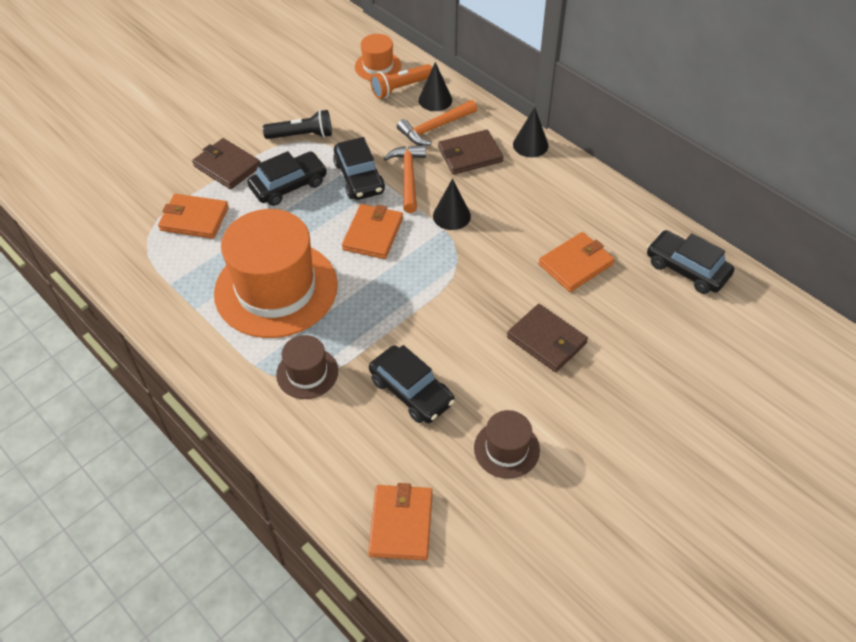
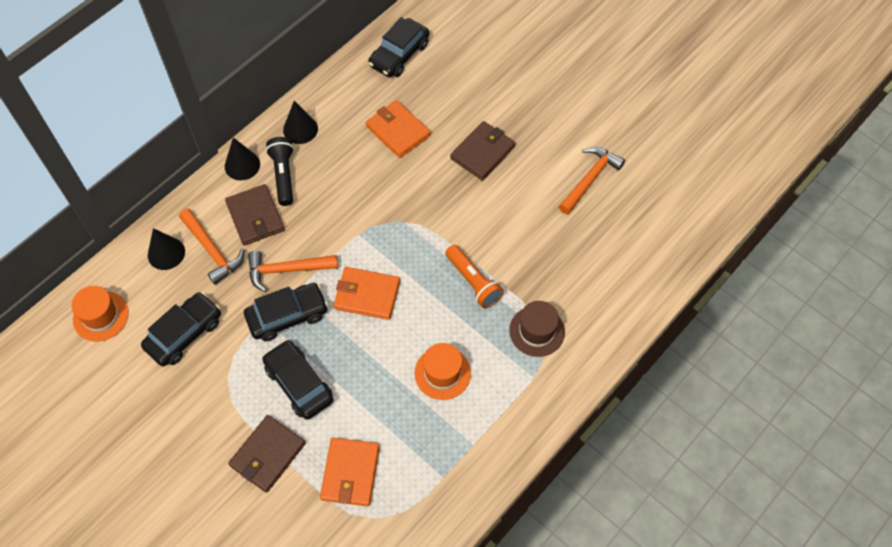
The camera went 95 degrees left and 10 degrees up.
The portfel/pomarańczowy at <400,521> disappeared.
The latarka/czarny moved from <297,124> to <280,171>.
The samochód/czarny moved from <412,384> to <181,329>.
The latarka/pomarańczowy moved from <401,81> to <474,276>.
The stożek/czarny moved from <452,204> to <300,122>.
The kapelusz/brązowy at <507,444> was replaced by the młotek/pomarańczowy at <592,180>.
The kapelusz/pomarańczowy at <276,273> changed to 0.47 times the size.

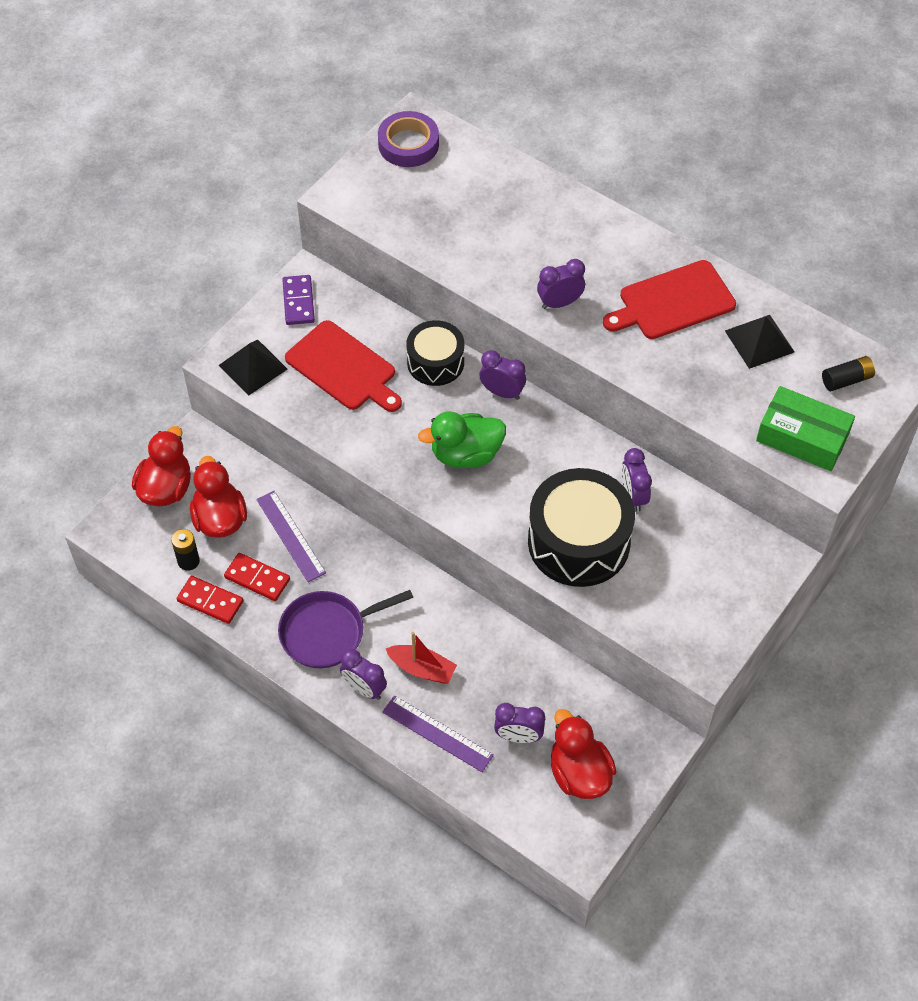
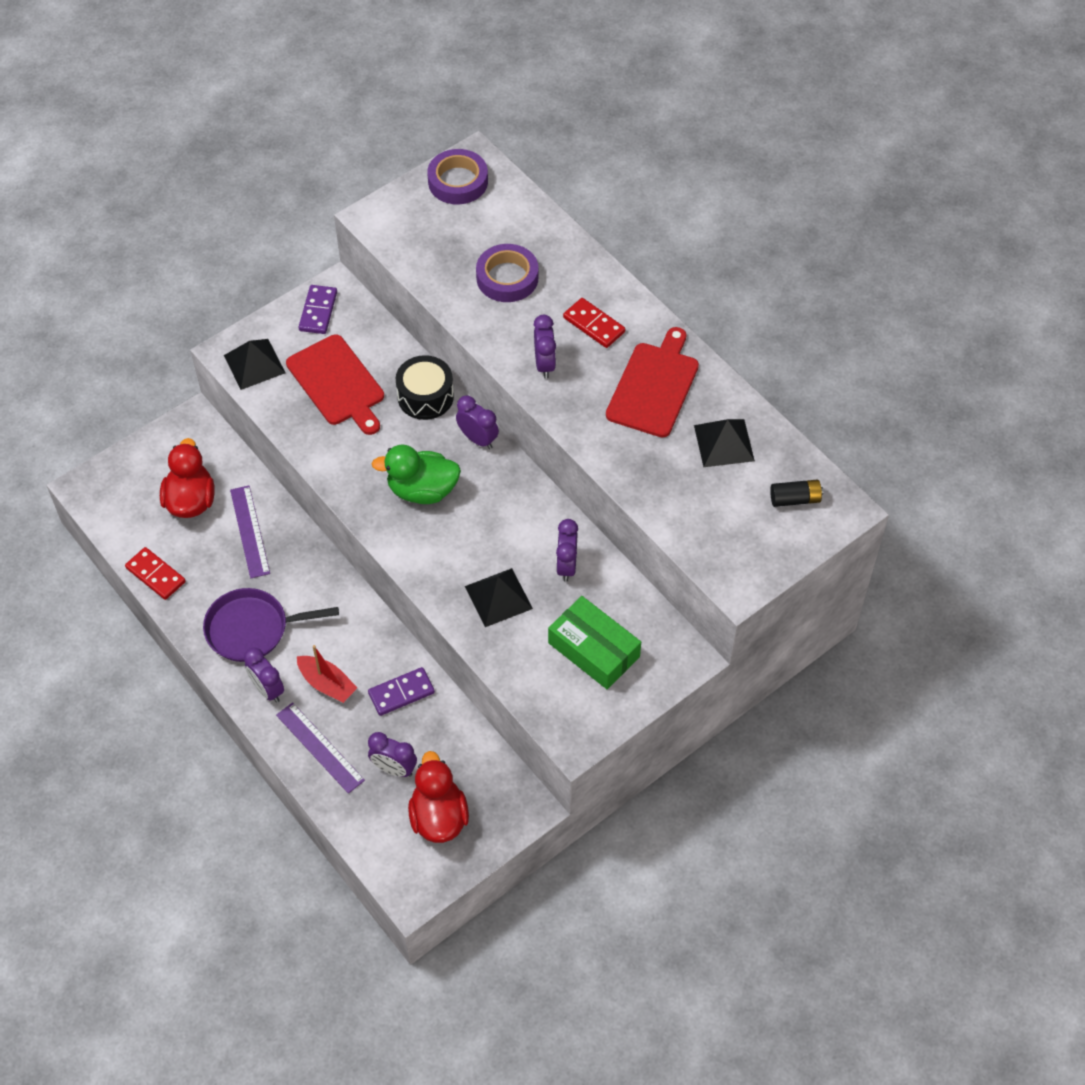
The camera went 15 degrees right and 0 degrees up.
The kaczka/czerwony at <161,466> disappeared.
The bateria/czarny at <185,550> disappeared.
The kostka domina/fioletowy at <401,691> appeared.
The taśma klejąca/fioletowy at <507,273> appeared.
The kostka domina/czerwony moved from <257,577> to <594,323>.
The pudełko/zielony moved from <805,428> to <594,642>.
The bęben/czarny at <581,527> was replaced by the piramida/czarny at <499,597>.
The budzik/fioletowy at <561,284> turned 90 degrees clockwise.
The deska do krojenia/czerwony at <669,299> turned 120 degrees clockwise.

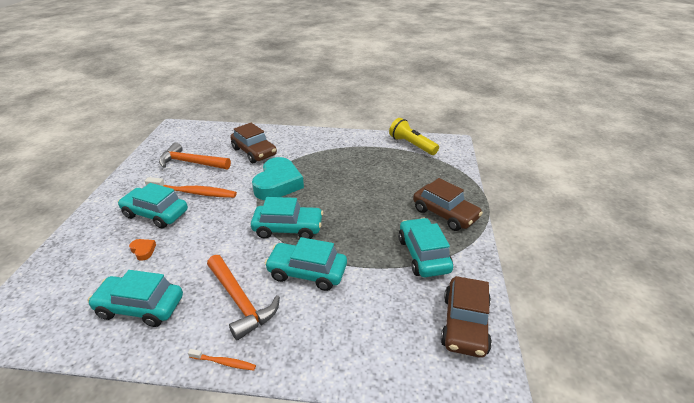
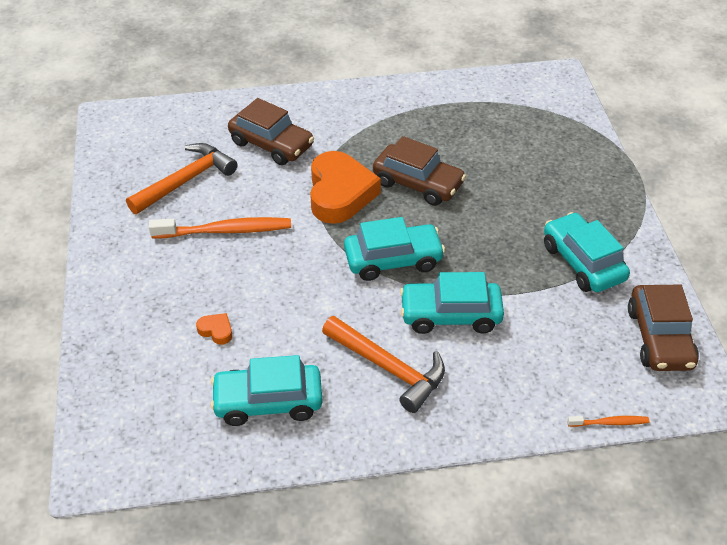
The camera went 15 degrees left and 10 degrees up.
The samochód/turkusowy at <153,206> disappeared.
The latarka/żółty at <414,136> disappeared.
The szczoteczka do zębów/pomarańczowy moved from <222,359> to <608,421>.
The samochód/brązowy moved from <448,204> to <419,171>.
The serce/turkusowy at <278,178> became the serce/pomarańczowy at <345,187>.
The młotek/pomarańczowy at <195,155> turned 135 degrees clockwise.

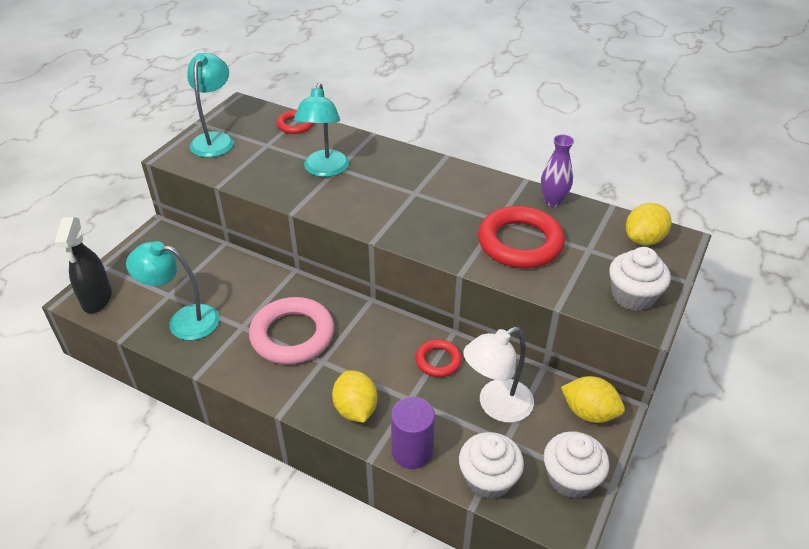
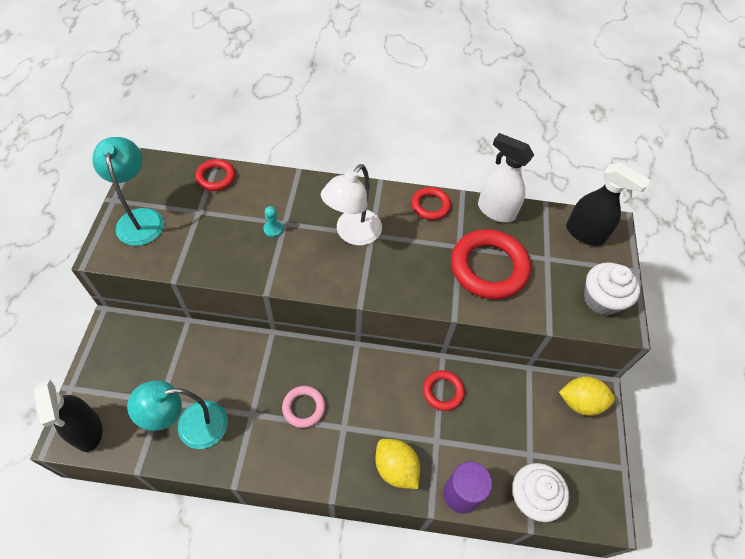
The camera went 25 degrees left and 15 degrees up.
The muffinka/biały at <577,465> disappeared.
The pierścień/czerwony at <431,203> appeared.
The lampka/biały moved from <498,375> to <351,204>.
The lampka/turkusowy at <321,130> was replaced by the pionek/turkusowy at <273,221>.
The wazon/fioletowy at <557,171> was replaced by the spryskiwacz/biały at <506,178>.
The cytryna/żółty at <648,224> was replaced by the spryskiwacz/czarny at <608,204>.
The pierścień/różowy at <291,330> changed to 0.53 times the size.

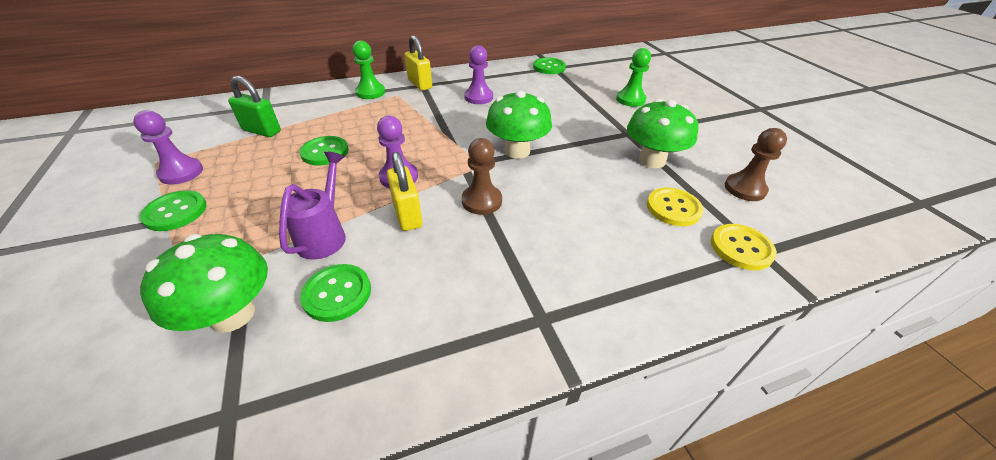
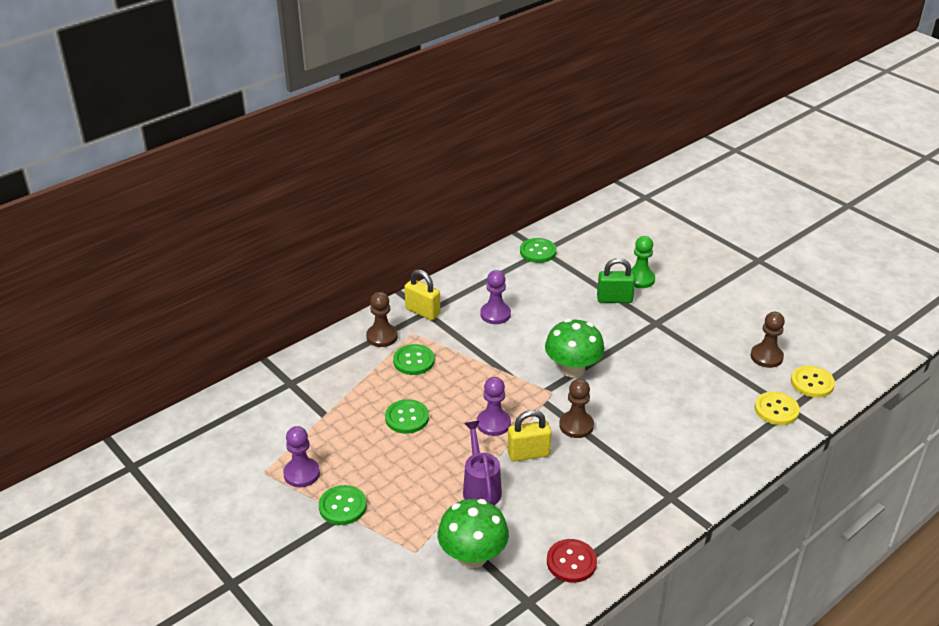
The camera went 20 degrees left and 5 degrees down.
The grzyb/zielony at <662,133> disappeared.
The guzik/czerwony at <572,561> appeared.
The kłódka/zielony moved from <254,106> to <616,280>.
The guzik/zielony moved from <335,293> to <414,359>.
The guzik/żółty moved from <675,207> to <813,381>.
The pionek/zielony at <369,69> became the pionek/brązowy at <382,319>.
The kłódka/żółty at <404,191> turned 60 degrees counterclockwise.

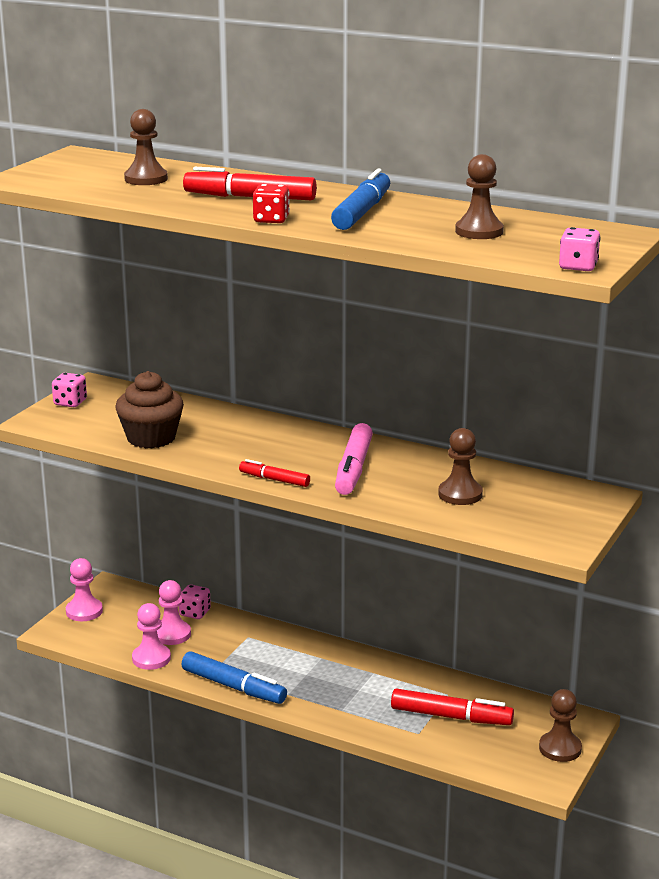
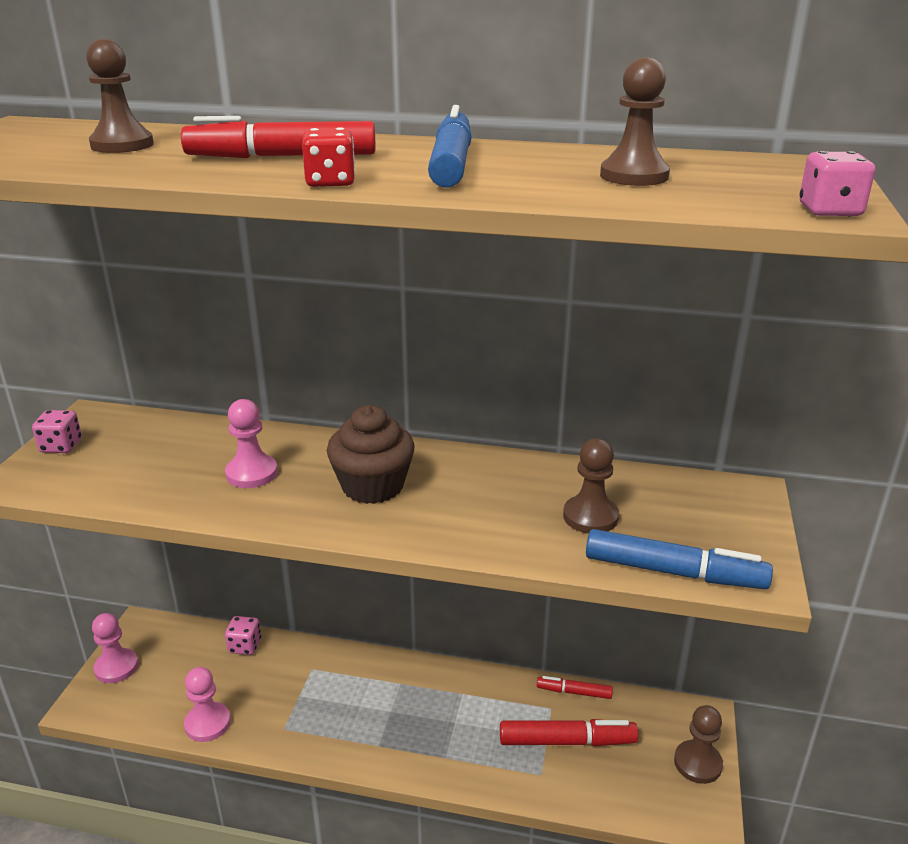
The camera went 15 degrees left and 5 degrees up.
The flamaster/różowy at <354,459> disappeared.
The muffinka/brązowy moved from <149,409> to <370,454>.
The pionek/różowy moved from <174,612> to <251,443>.
The flamaster/niebieski moved from <234,677> to <679,559>.
The flamaster/czerwony moved from <274,473> to <575,687>.

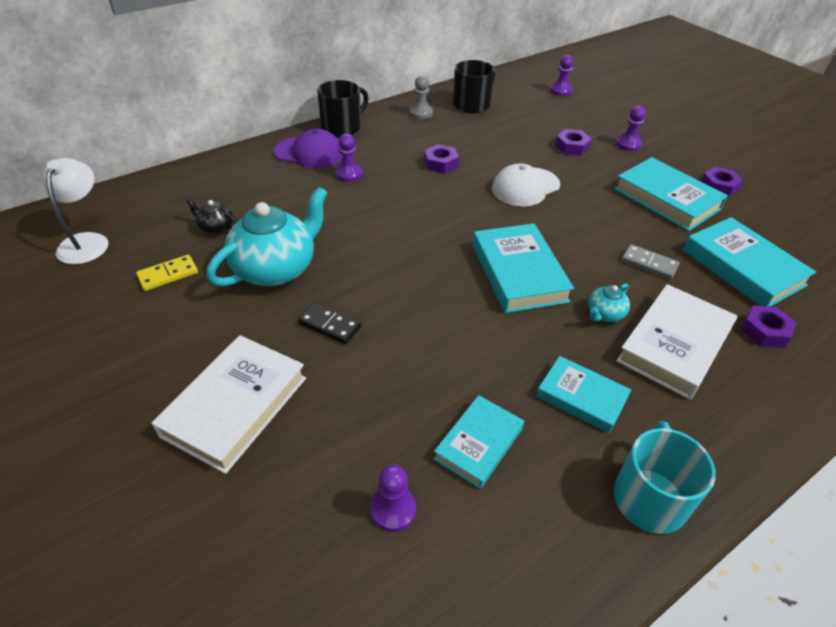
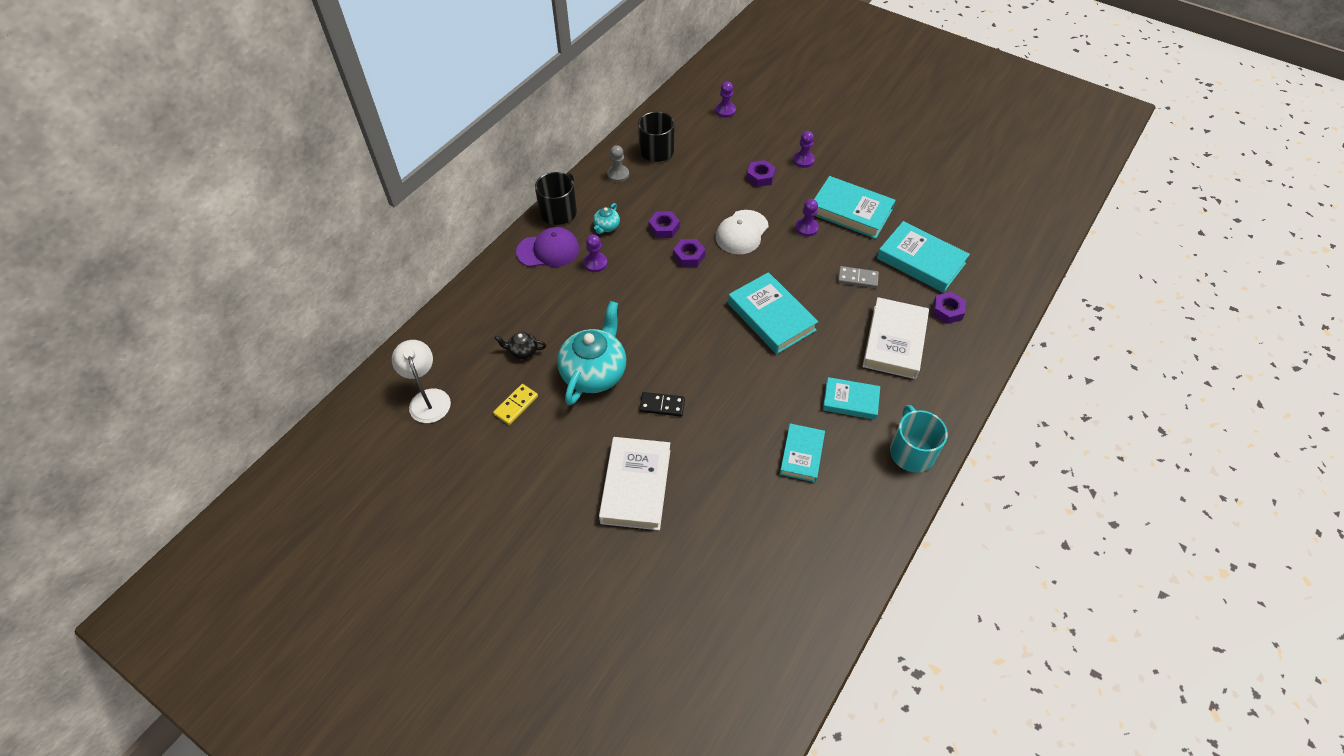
The camera went 20 degrees left and 10 degrees up.
The pionek/fioletowy moved from <393,498> to <807,218>.
The imbryk/turkusowy moved from <609,303> to <606,218>.
The nakrętka/fioletowy moved from <722,182> to <689,253>.

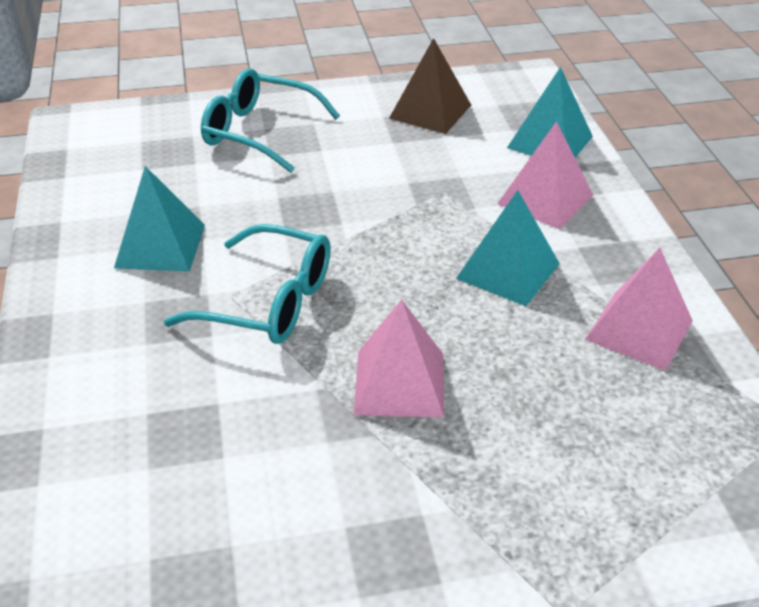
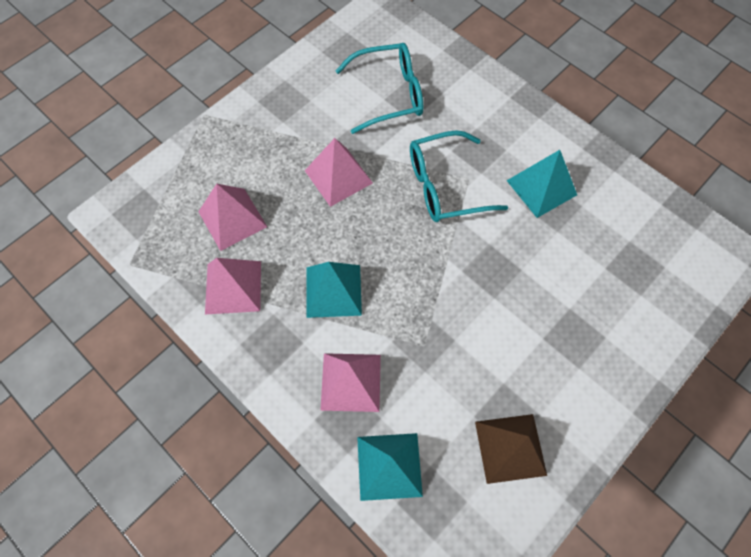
The camera went 145 degrees right and 25 degrees up.
The piramida/różowy at <232,217> appeared.
The okulary/turkusowy moved from <270,121> to <379,88>.

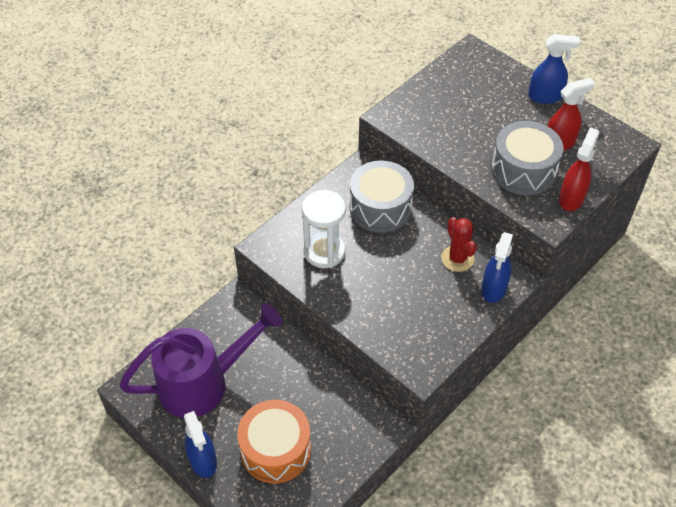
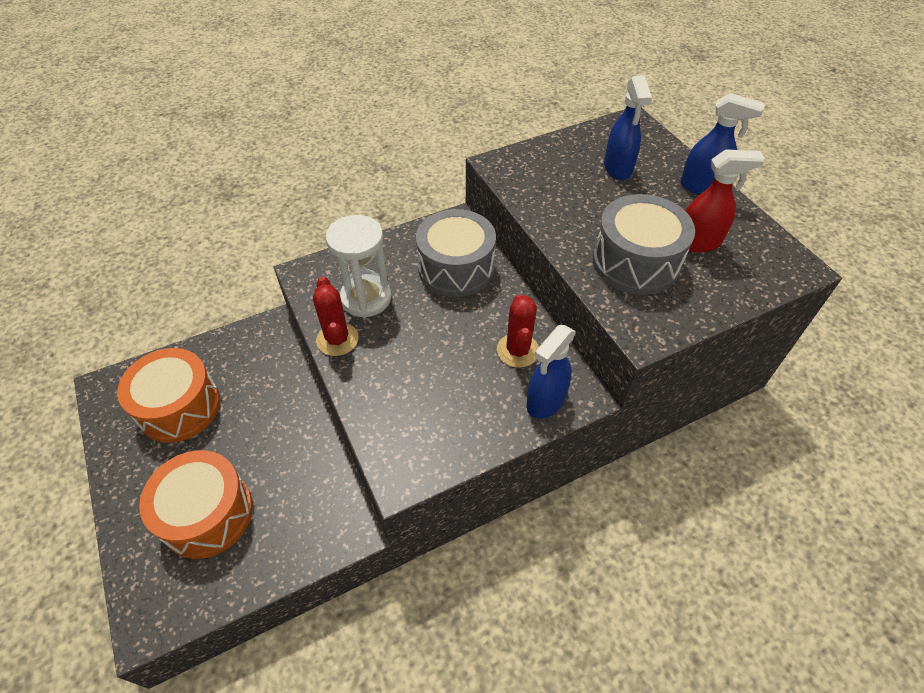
The camera went 20 degrees right and 0 degrees up.
The spryskiwacz/czerwony at <579,169> disappeared.
The kaktus/czerwony at <336,316> appeared.
The spryskiwacz/niebieski moved from <200,444> to <628,127>.
The konewka/fioletowy at <201,360> was replaced by the bęben/pomarańczowy at <168,395>.

